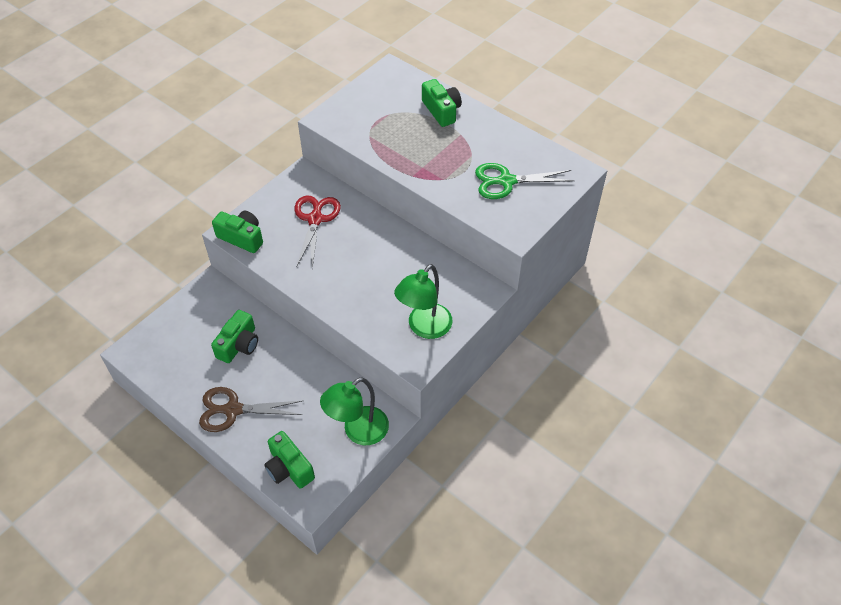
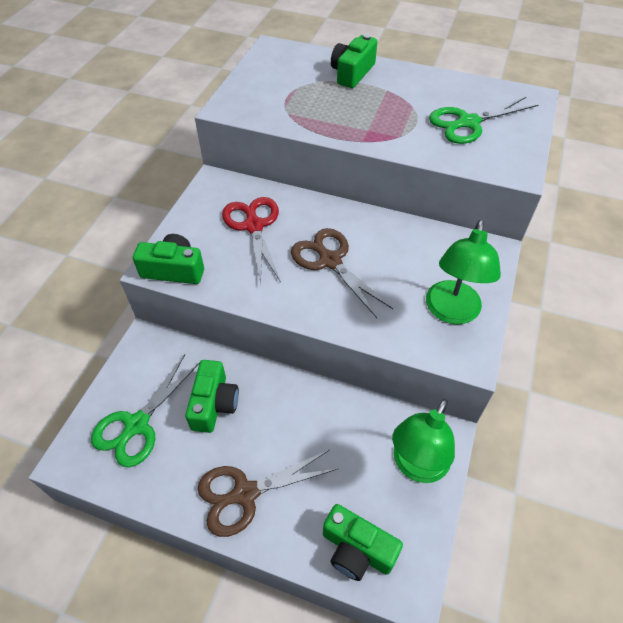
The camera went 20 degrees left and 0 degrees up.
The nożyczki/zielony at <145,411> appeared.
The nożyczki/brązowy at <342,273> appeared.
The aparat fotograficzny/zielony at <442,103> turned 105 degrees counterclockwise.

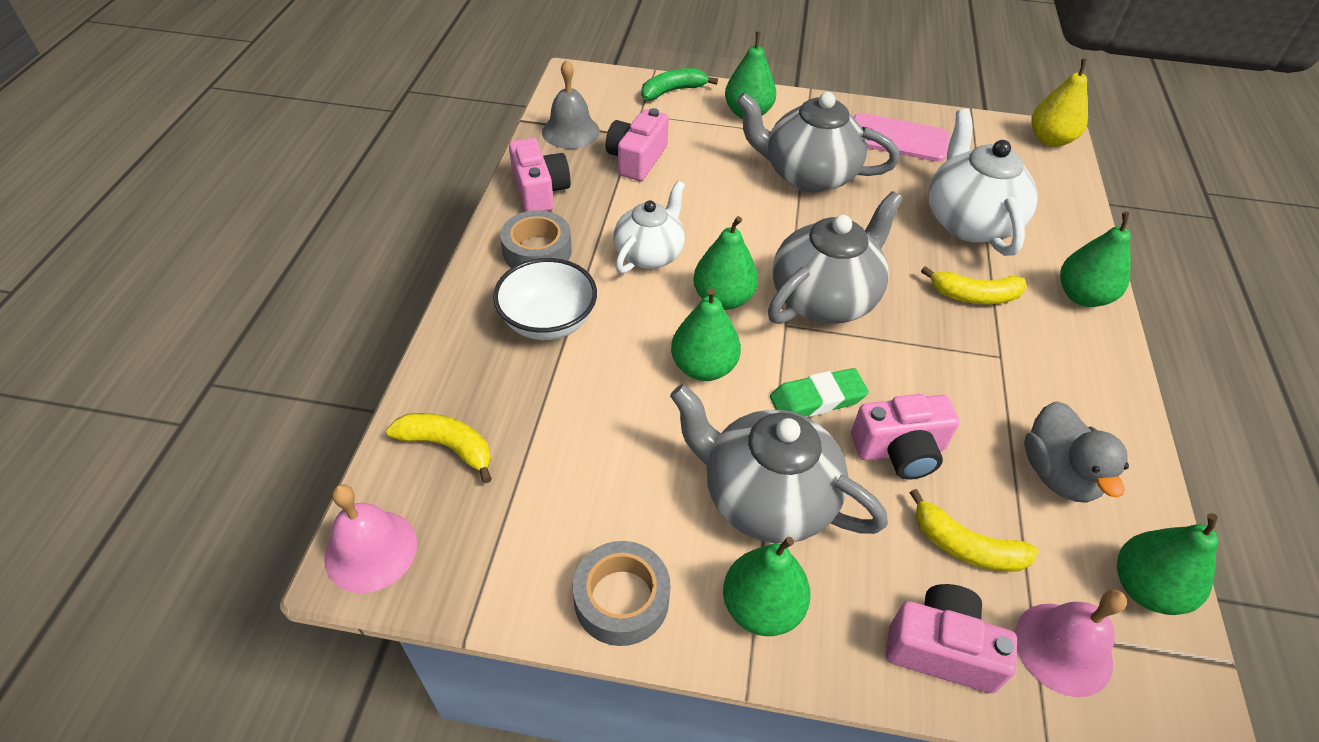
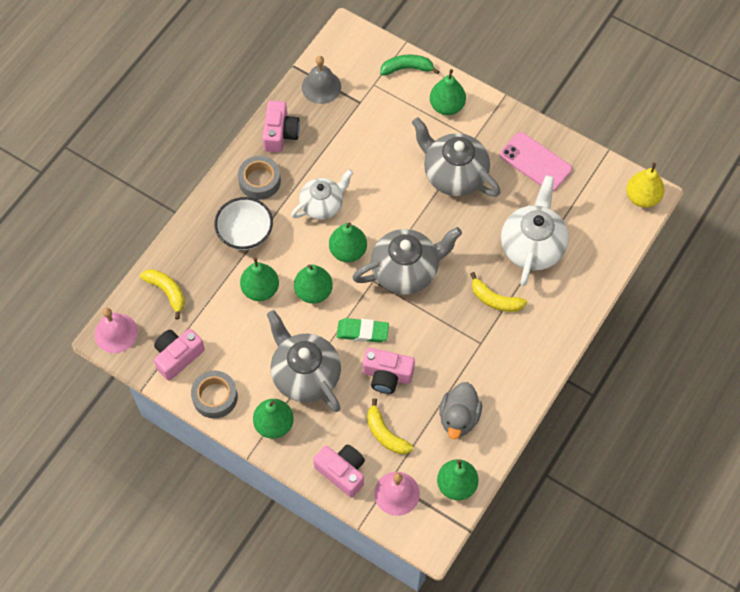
The camera went 25 degrees right and 15 degrees up.
The aparat fotograficzny/różowy moved from <637,144> to <179,355>.
The gruszka/zielony moved from <1095,259> to <259,279>.

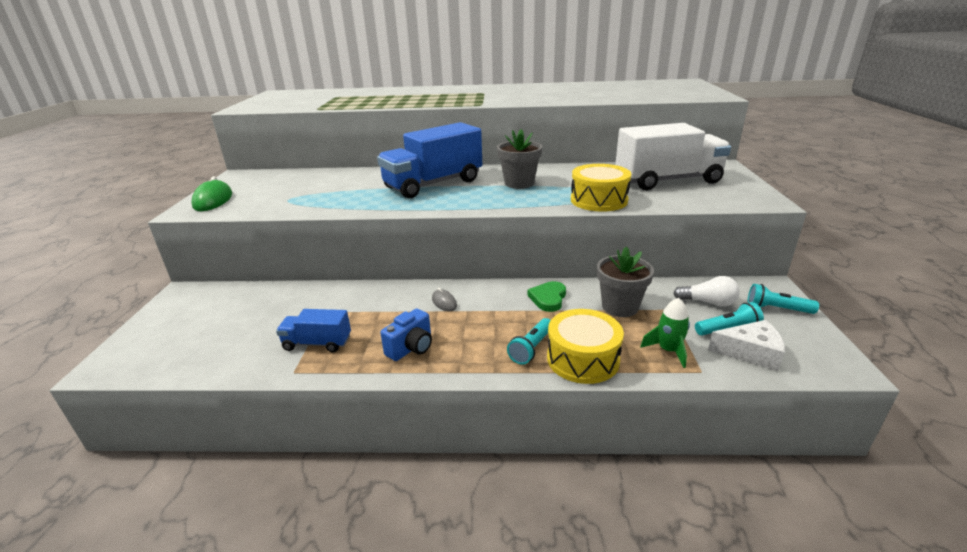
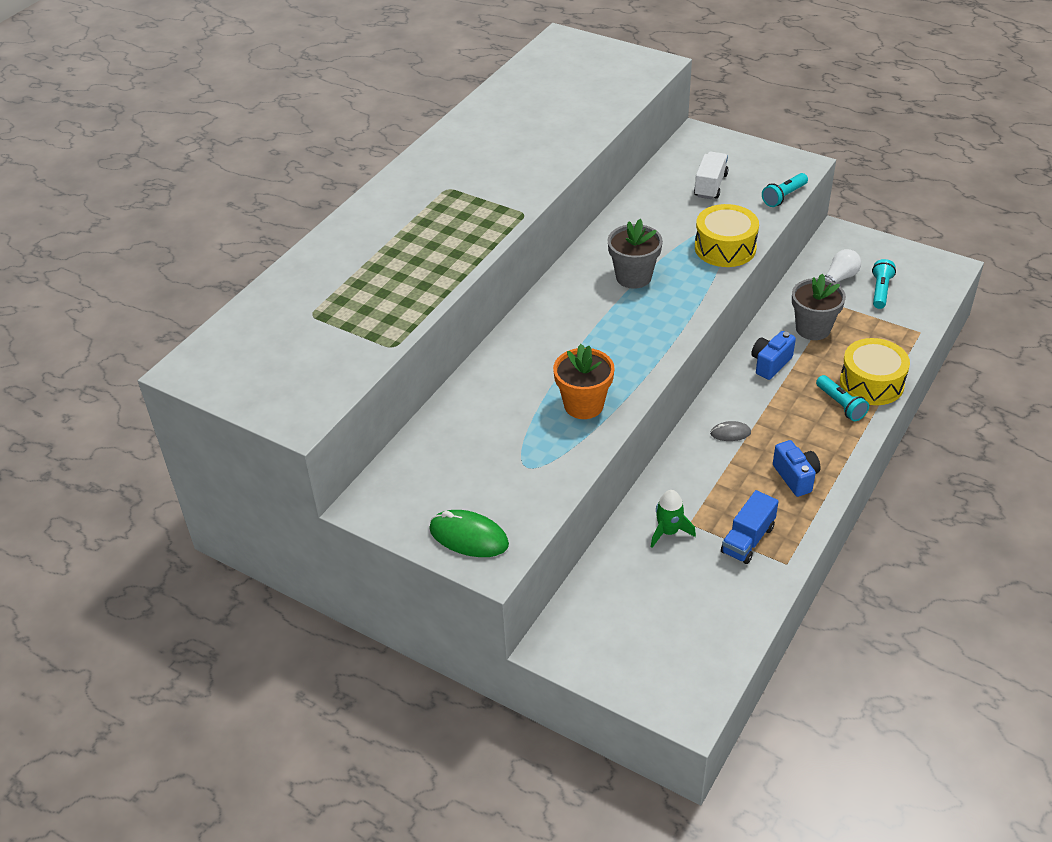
The camera went 60 degrees left and 15 degrees up.
The ciężarówka/niebieski at <429,160> disappeared.
The ser/biały at <746,345> disappeared.
The doniczka/pomarańczowy at <584,381> appeared.
The rakieta/zielony moved from <665,333> to <673,519>.
The latarka/turkusowy moved from <783,299> to <785,190>.
The serce/zielony at <547,296> was replaced by the aparat fotograficzny/niebieski at <773,355>.
The ciężarówka/biały at <673,156> changed to 0.51 times the size.

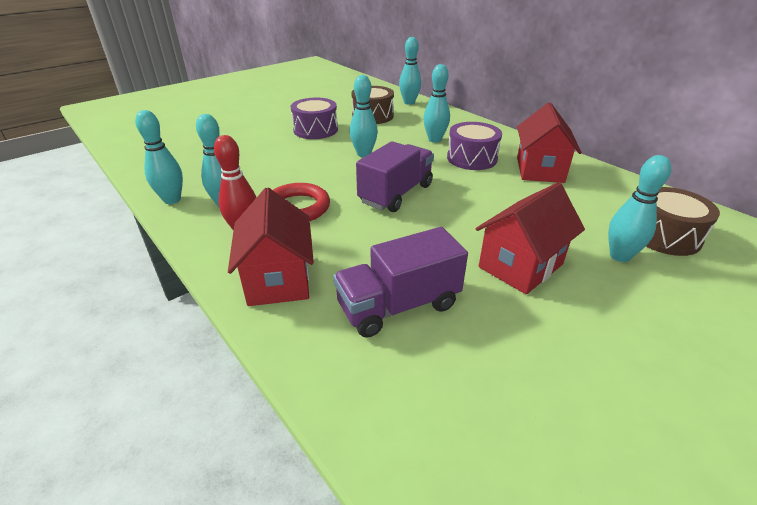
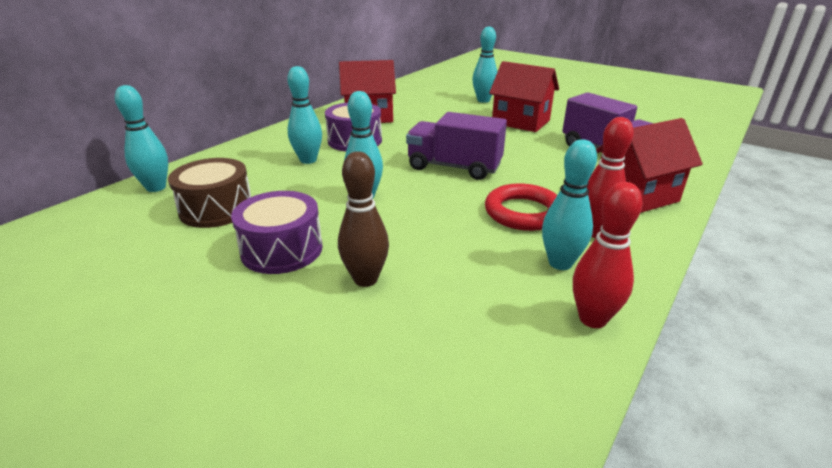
The camera went 105 degrees left and 5 degrees down.
The bęben/brązowy at <683,221> disappeared.
The kręgiel/brązowy at <363,219> appeared.
The kręgiel/turkusowy at <159,157> became the kręgiel/czerwony at <608,255>.

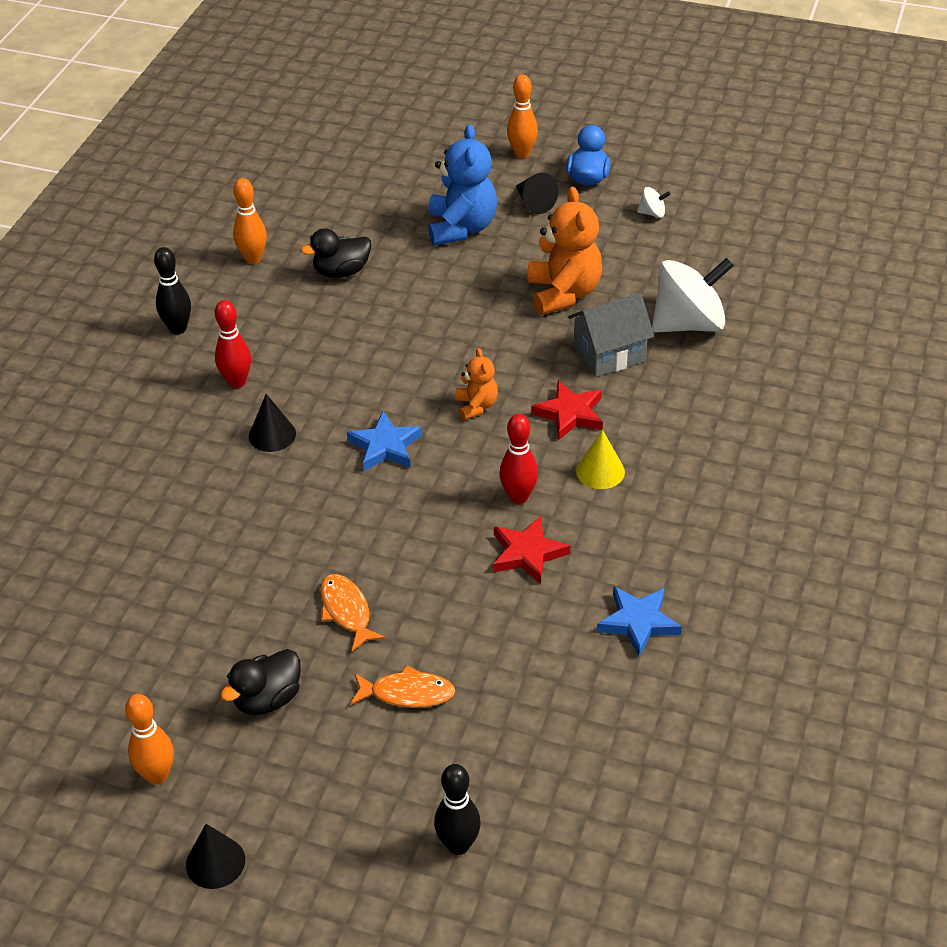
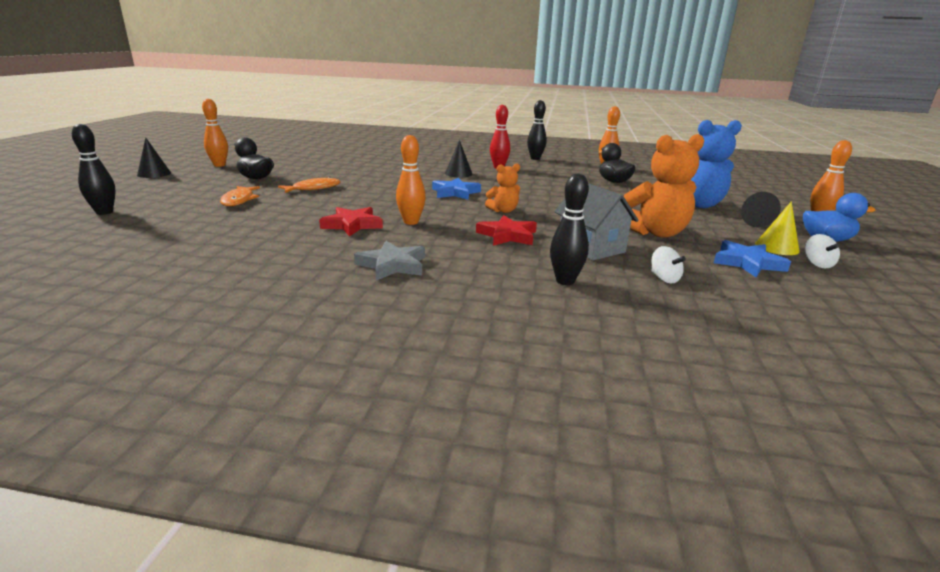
The camera went 80 degrees right and 20 degrees down.
The gwiazda/szary at <389,261> appeared.
The kręgiel/czarny at <569,229> appeared.
The stożek/żółty moved from <600,459> to <777,228>.
The gwiazda/niebieski moved from <639,621> to <752,258>.
The kręgiel/czerwony at <518,459> became the kręgiel/pomarańczowy at <411,180>.
The bączek/biały at <693,295> changed to 0.41 times the size.

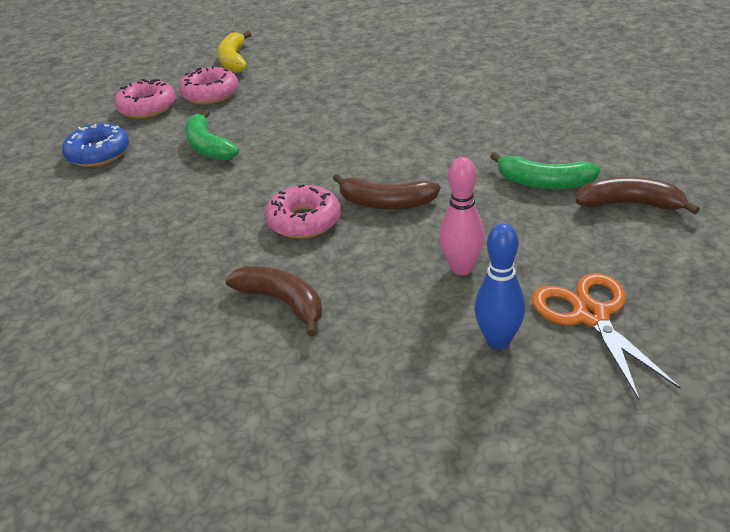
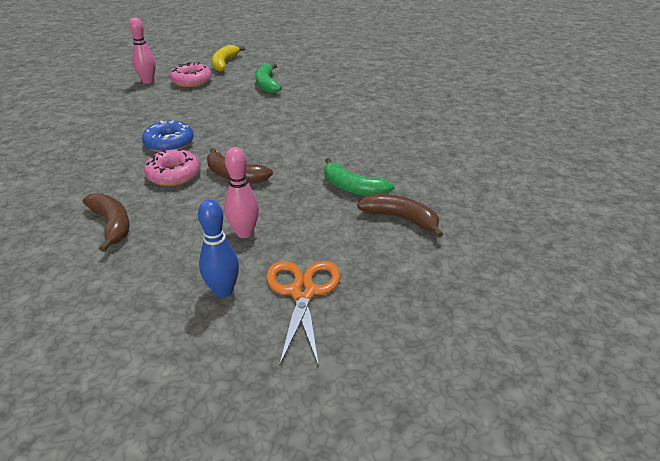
The camera went 15 degrees right and 0 degrees up.
The donut/niebieski moved from <95,145> to <168,136>.
The banan/zielony moved from <212,135> to <268,79>.
The donut/różowy at <145,98> was replaced by the kręgiel/różowy at <142,50>.

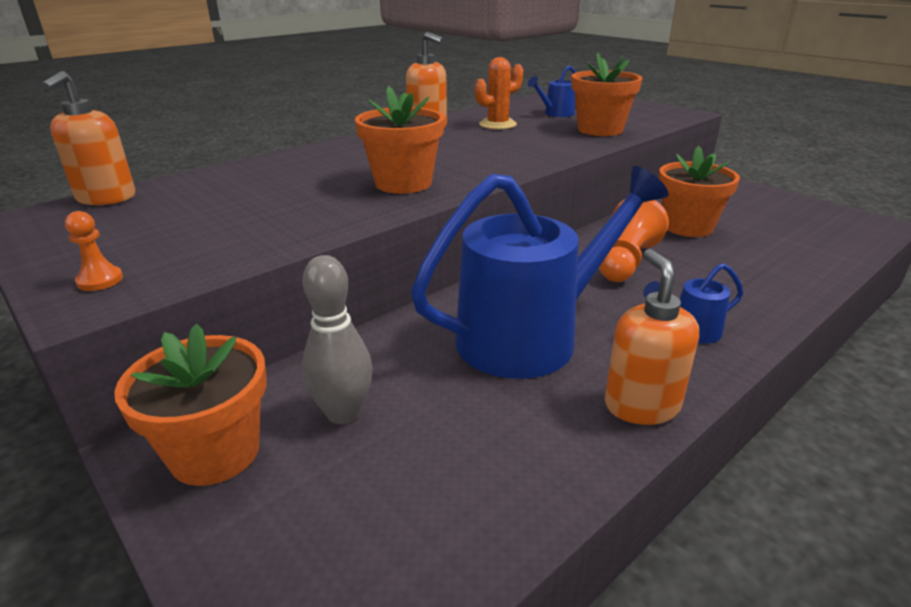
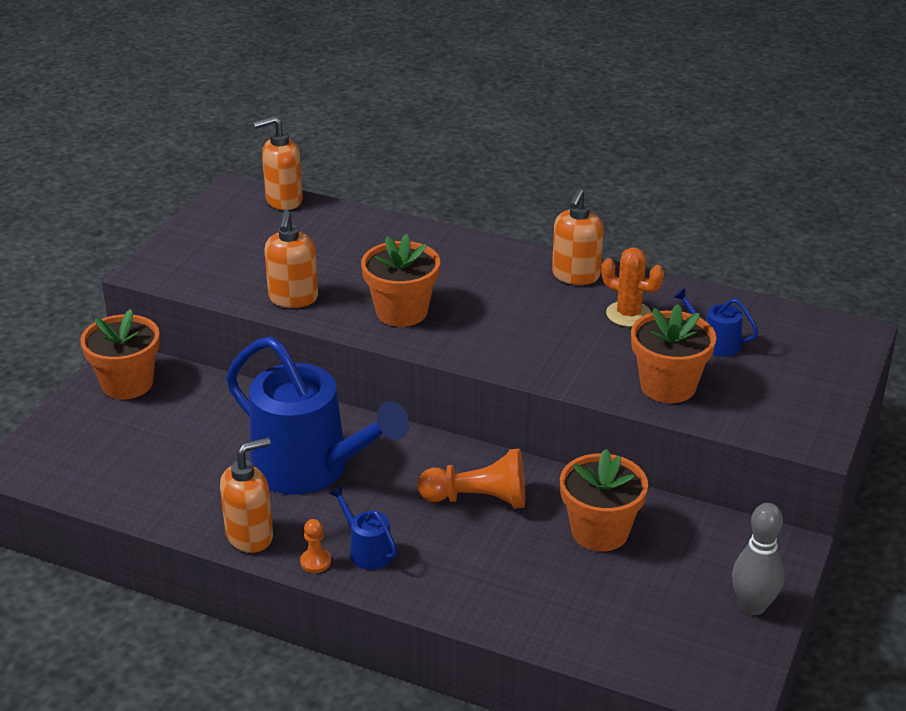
The camera went 65 degrees right and 5 degrees up.
The dozownik mydła/pomarańczowy at <291,259> appeared.
The pionek/pomarańczowy moved from <94,251> to <315,546>.
The kręgiel/szary moved from <337,339> to <758,559>.

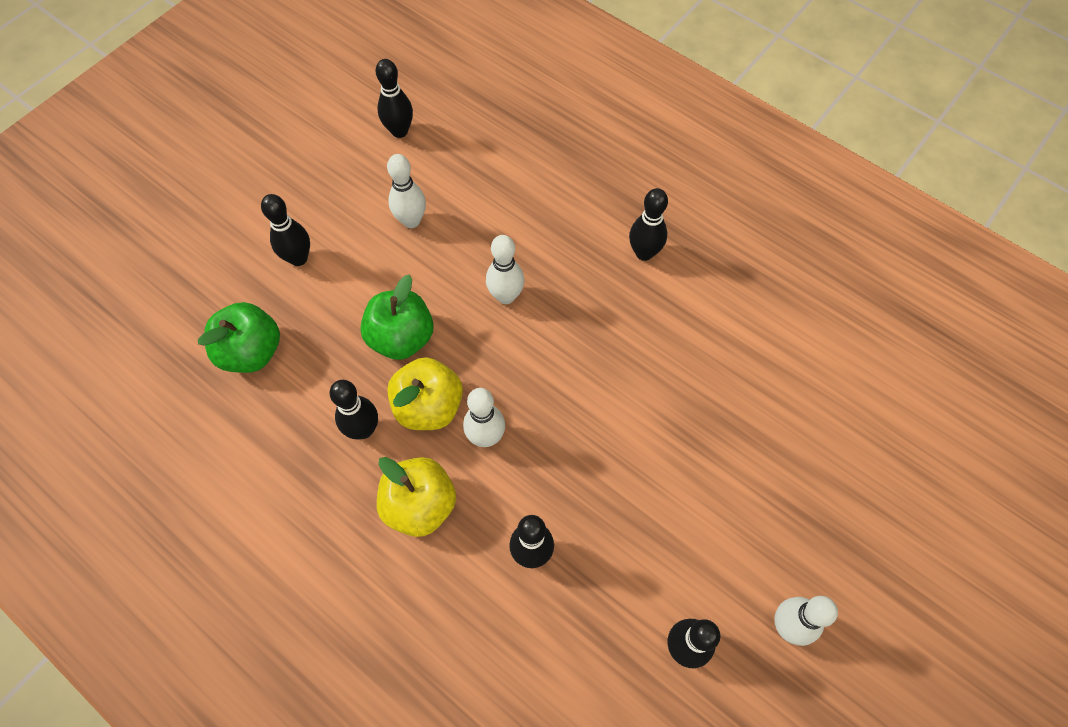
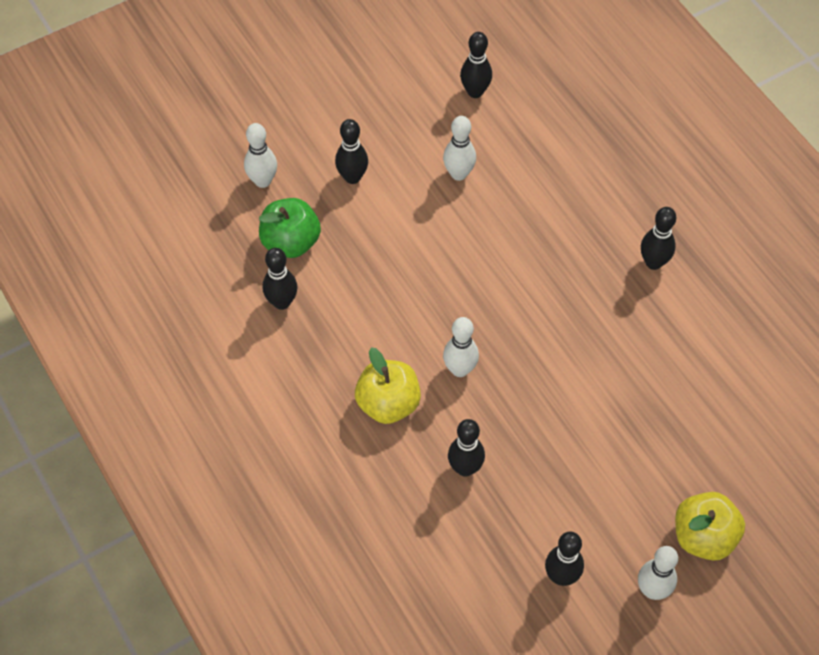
The camera went 20 degrees right and 5 degrees down.
The jabłko/zielony at <397,317> disappeared.
The kręgiel/czarny moved from <353,410> to <279,279>.
The jabłko/żółty moved from <425,393> to <710,526>.
The kręgiel/biały moved from <505,269> to <260,155>.

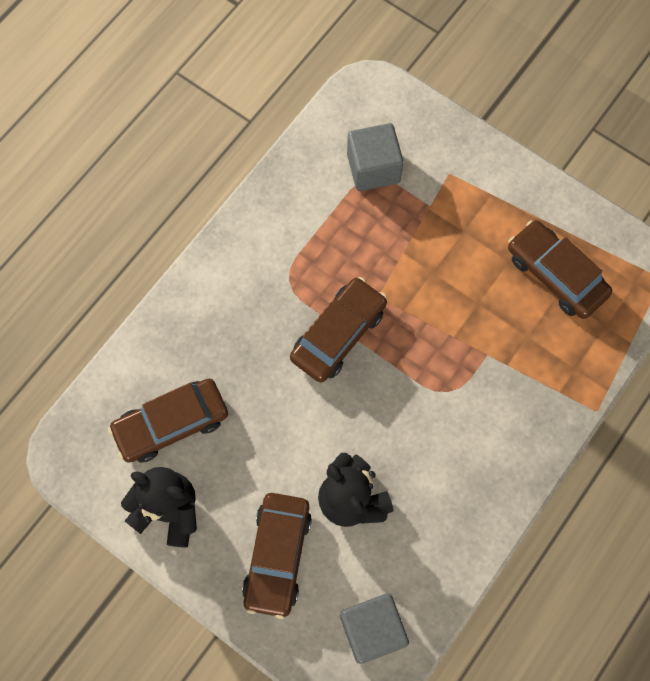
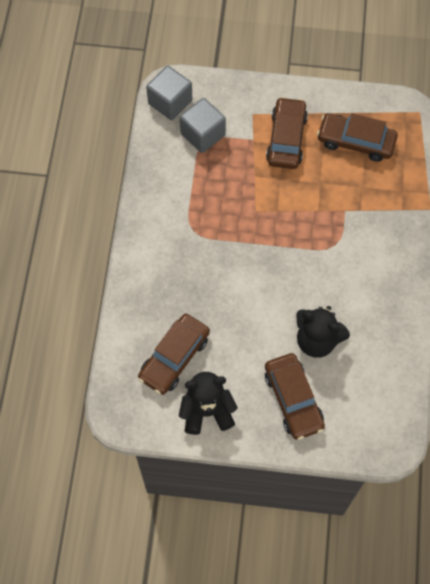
The camera went 30 degrees left and 5 degrees down.
The samochód/brązowy moved from <338,330> to <287,133>.
The sześcian/szary moved from <374,628> to <169,93>.

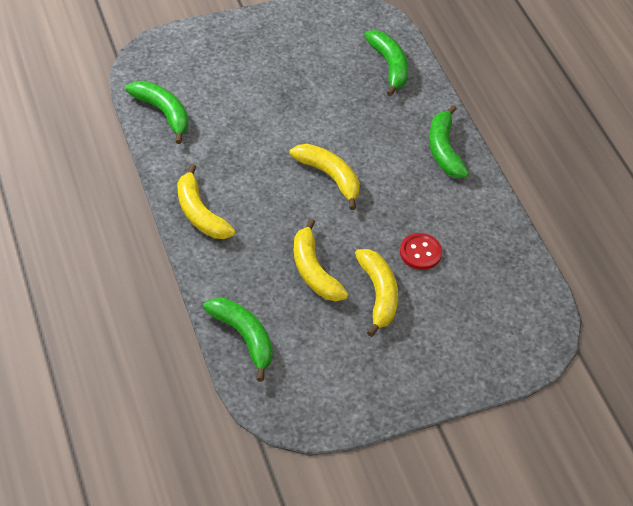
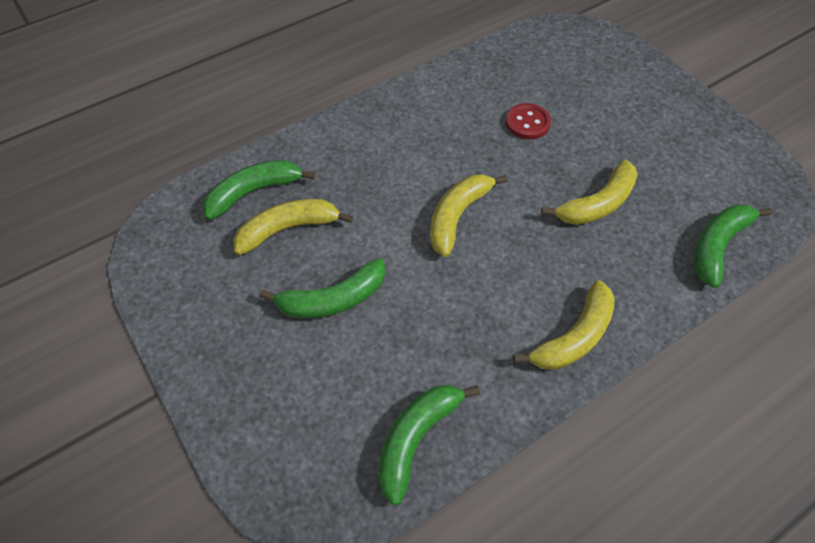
The camera went 100 degrees left and 5 degrees up.
The banan/żółty moved from <376,293> to <293,227>.
The banan/zielony moved from <449,141> to <322,288>.

